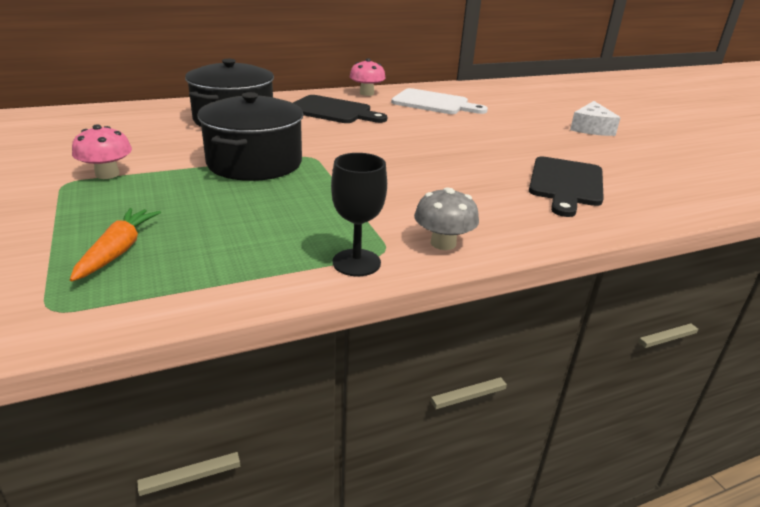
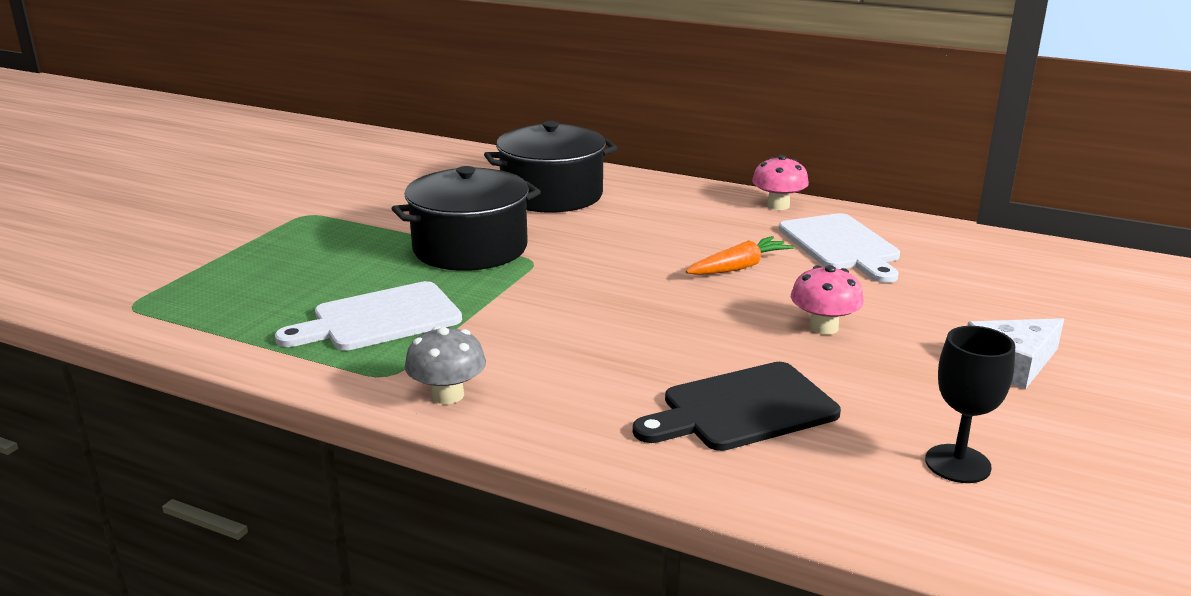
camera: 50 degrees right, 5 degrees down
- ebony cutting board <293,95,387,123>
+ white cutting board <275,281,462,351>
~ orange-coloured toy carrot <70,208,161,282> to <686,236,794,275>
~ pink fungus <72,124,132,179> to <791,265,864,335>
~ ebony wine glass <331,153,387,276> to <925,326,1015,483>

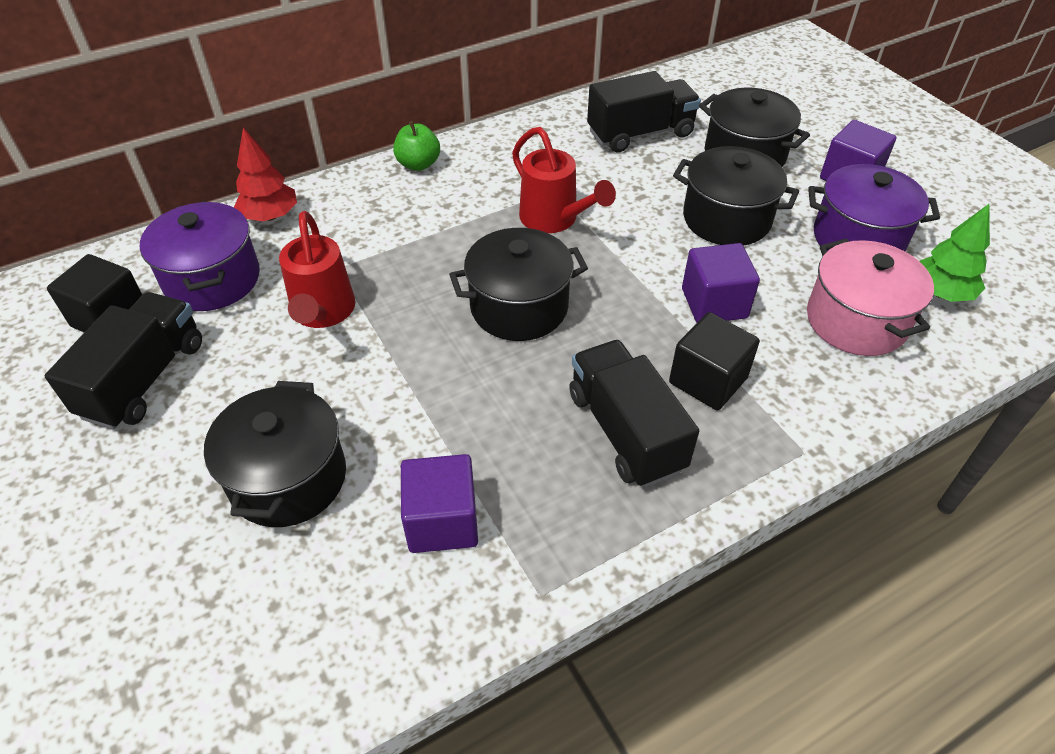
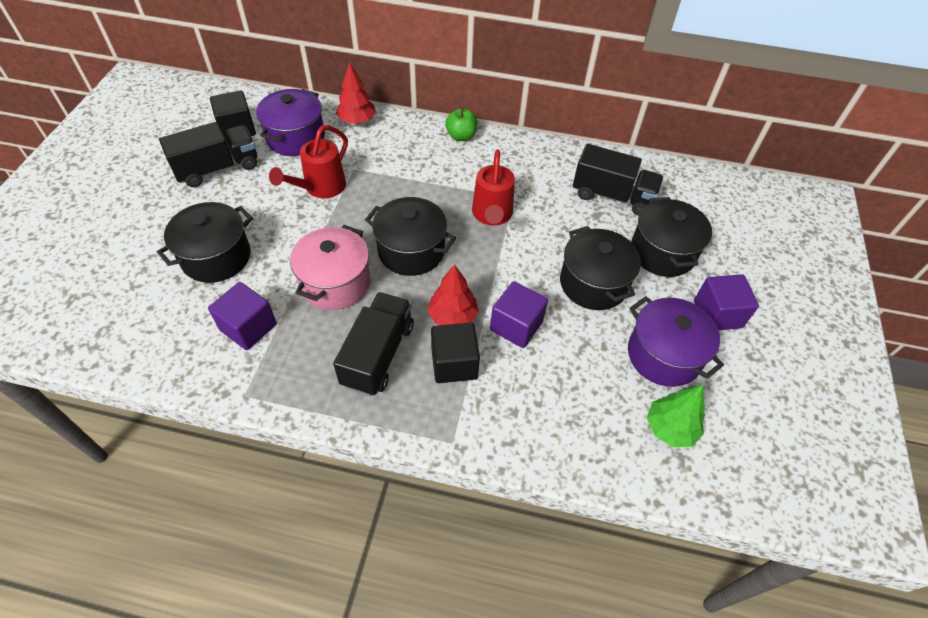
camera: 40 degrees right, 5 degrees up
+ crimson toy tree <428,264,479,325>
~ pink stockpot <807,238,934,356> to <290,225,370,310>

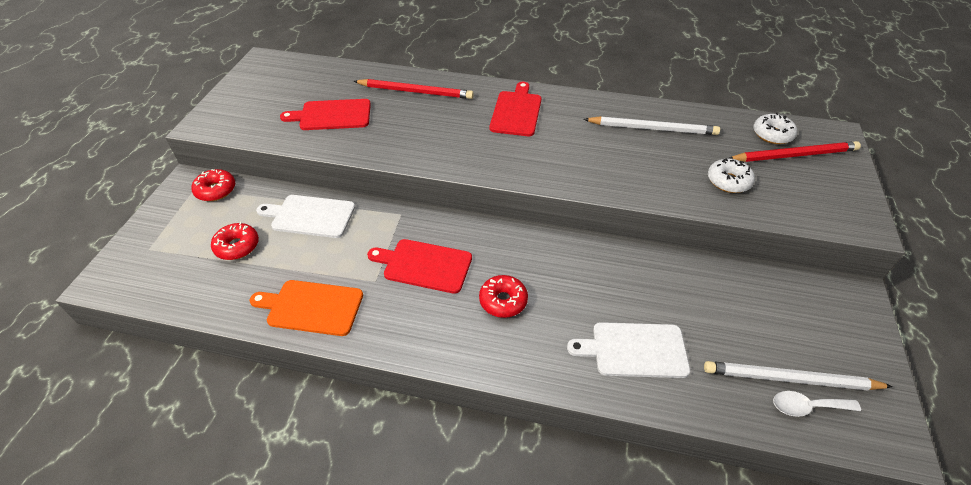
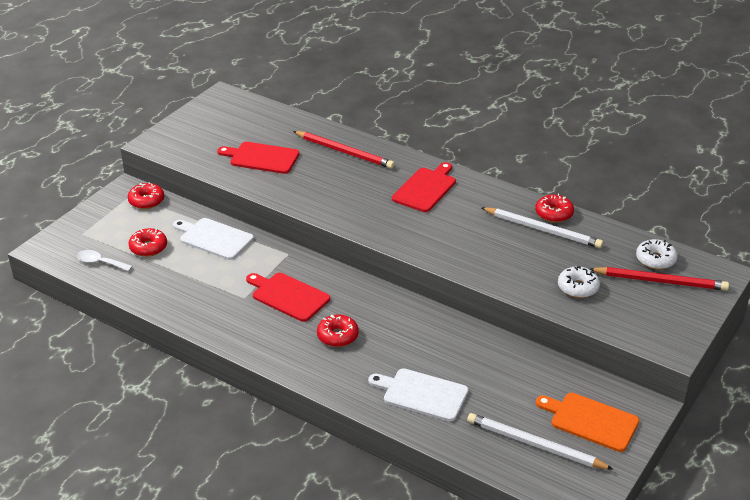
camera: 20 degrees right, 10 degrees down
+ crimson glazed donut <535,194,574,223>
~ orange-coloured cutting board <250,280,363,336> to <536,393,639,452>
~ white teaspoon <773,391,861,417> to <77,250,133,271>

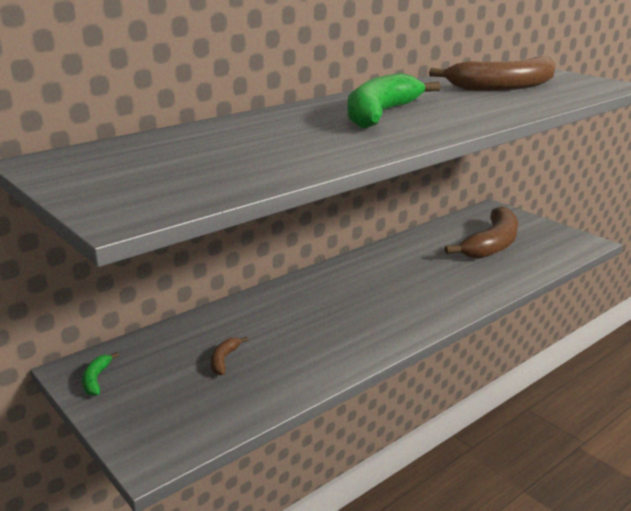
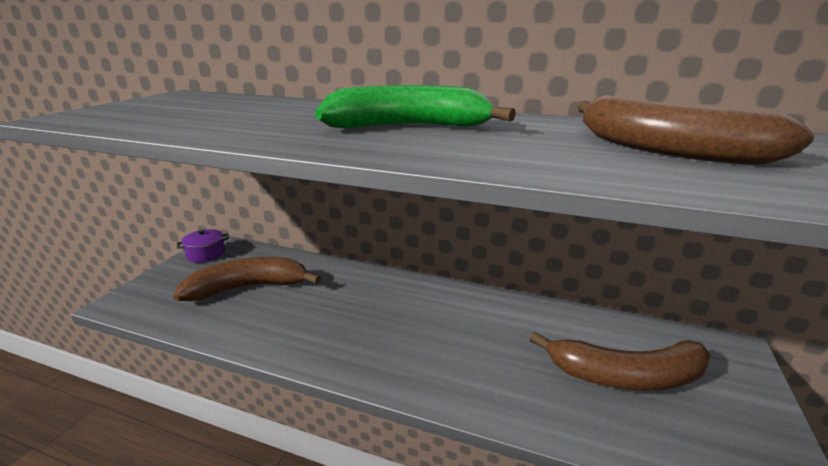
camera: 60 degrees right, 0 degrees up
~ green toy banana <82,352,119,396> to purple stockpot <177,229,229,263>
~ dark brown toy banana <210,337,248,375> = <173,257,321,301> x2.48

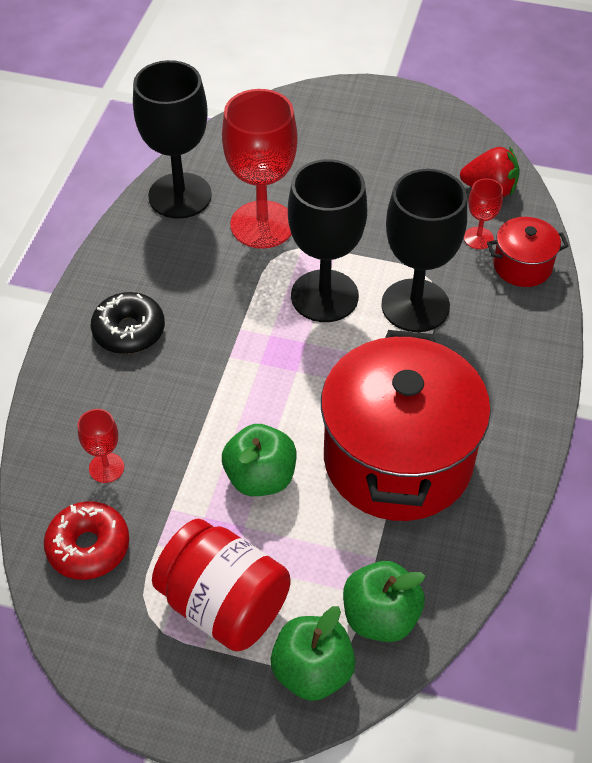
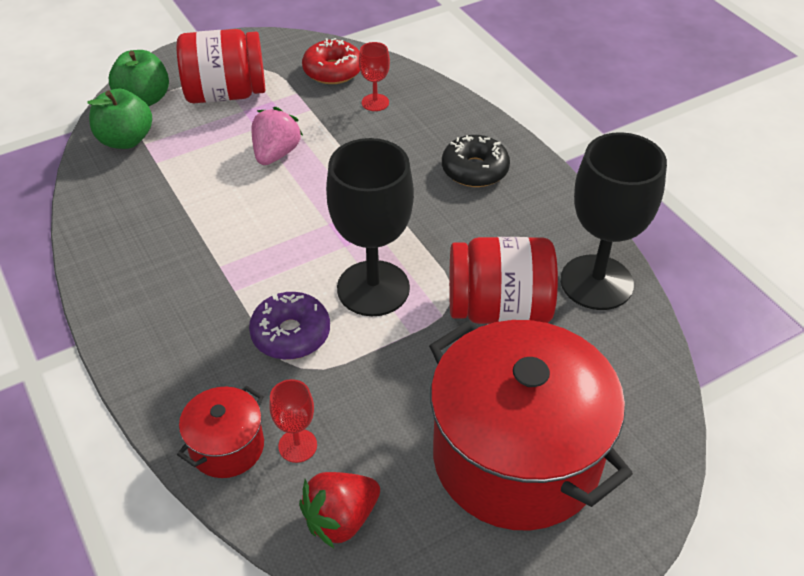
camera: 135 degrees right, 5 degrees down
~ crimson stockpot <321,330,491,521> to <429,320,633,531>
~ crimson wine glass <222,89,298,249> to crimson jam jar <449,237,558,324>
~ green apple fruit <222,424,296,496> to pink strawberry <252,107,303,165>
~ ebony wine glass <381,169,467,332> to purple glazed donut <249,292,330,360>

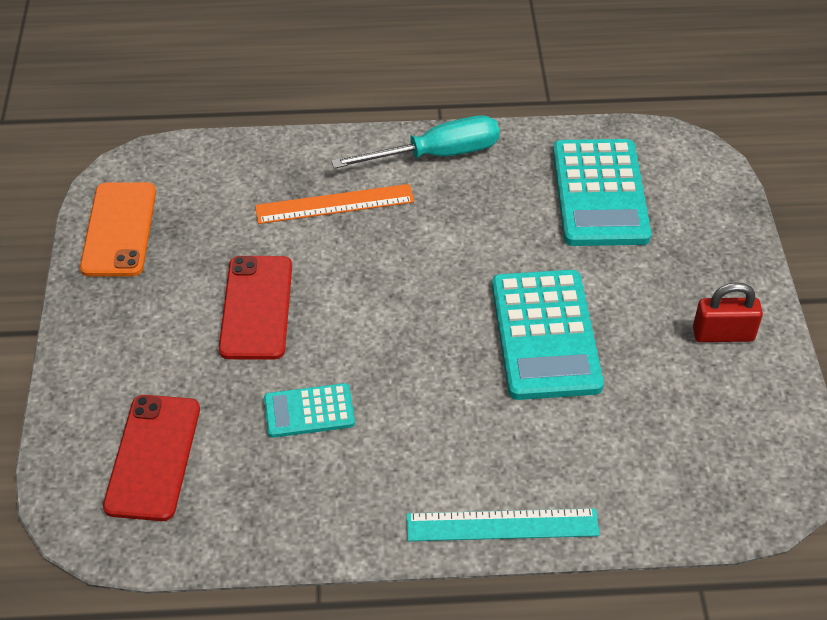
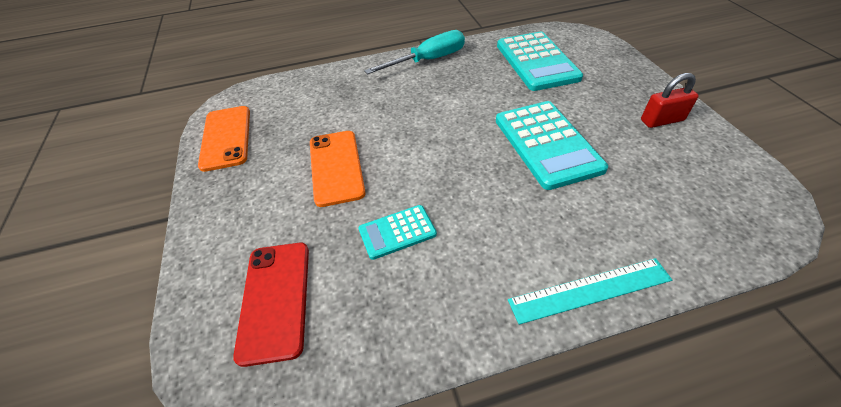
camera: 10 degrees left, 0 degrees up
- orange-coloured measuring stick <255,184,414,224>
~ crimson mobile phone <219,256,292,360> to orange-coloured mobile phone <310,131,366,207>

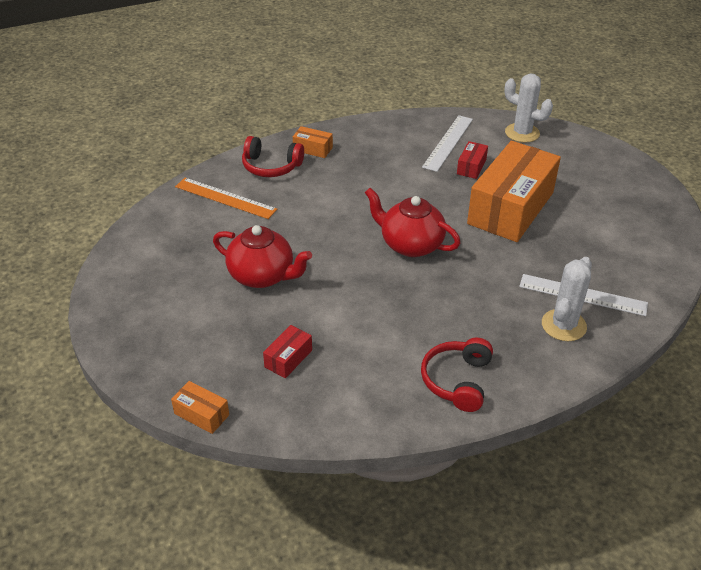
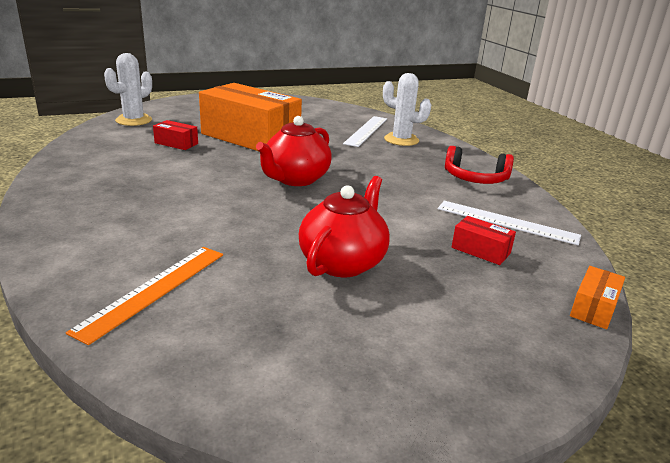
camera: 90 degrees left, 15 degrees down
- crimson headphones <242,136,304,177>
- orange-coloured package <293,126,333,158>
~ white measuring stick <422,115,473,172> to <438,201,581,245>

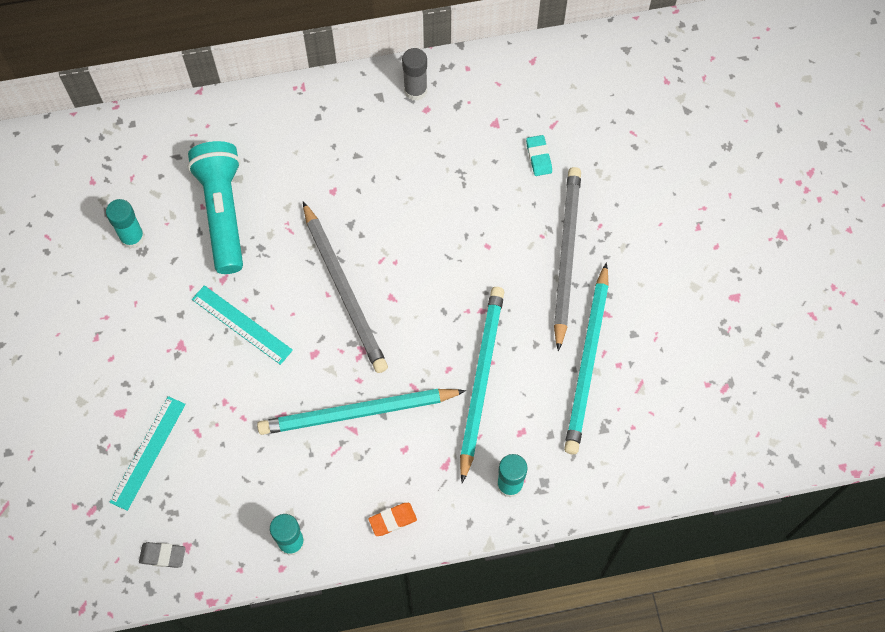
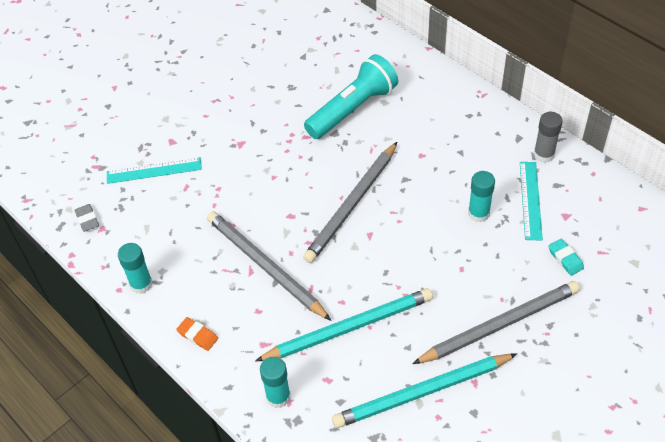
camera: 60 degrees right, 15 degrees down
~ teal glue <106,199,145,249> to <468,171,495,222>
~ teal measuring stick <192,285,293,365> to <520,162,543,241>
~ teal lead pencil <257,389,466,435> to gray lead pencil <207,211,332,321>
~ teal eraser <526,135,552,176> = <549,239,584,276> 75 degrees counterclockwise

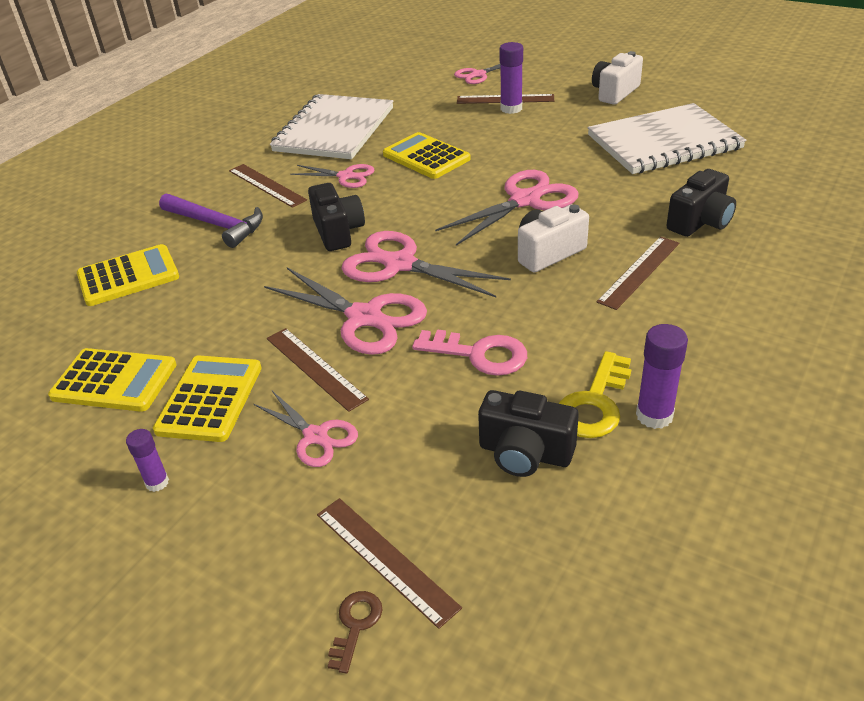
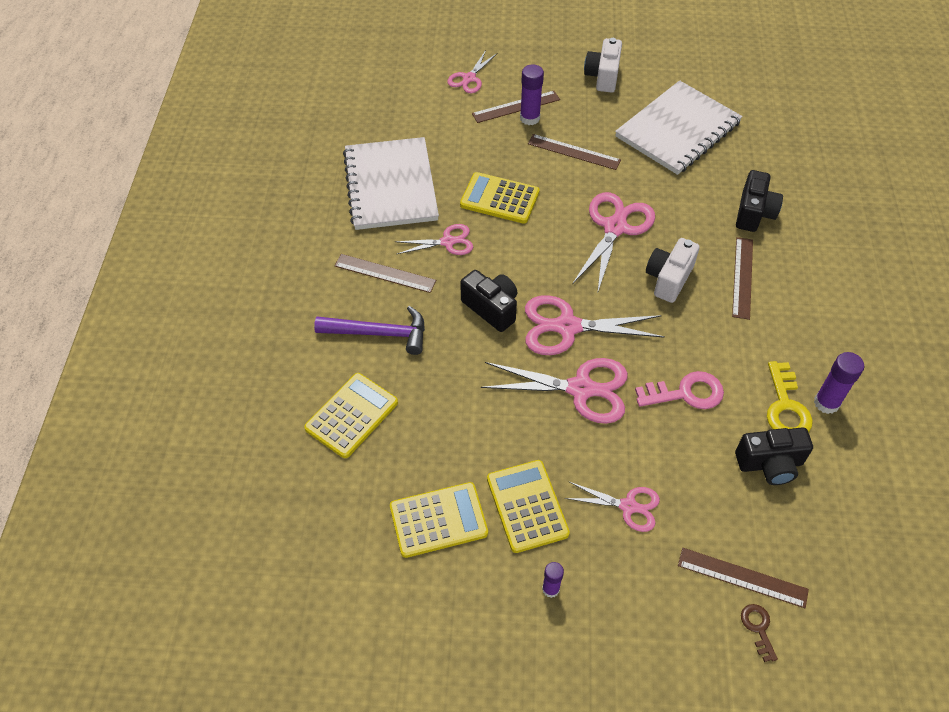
camera: 30 degrees left, 15 degrees up
~ dark brown measuring stick <267,328,369,412> to <528,134,621,170>

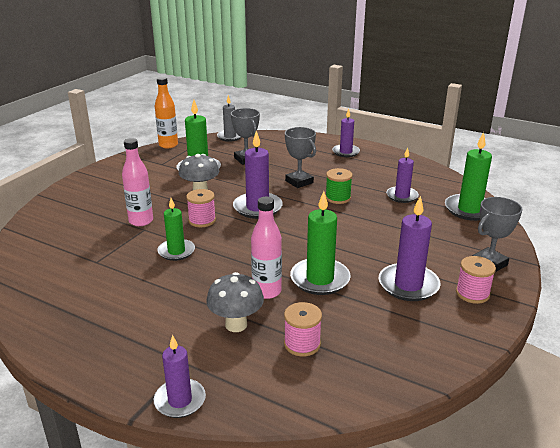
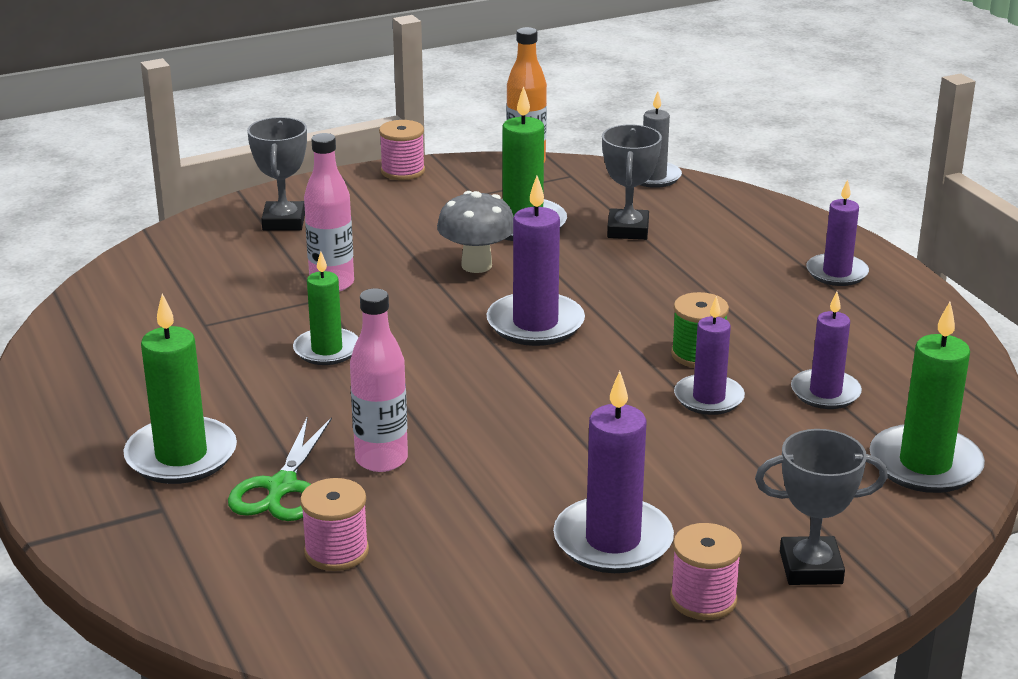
camera: 35 degrees right, 0 degrees up
~ purple pillar candle <154,335,206,418> to <674,296,745,415>
~ pink reel of thread <186,189,216,227> to <379,120,425,180>
~ gray prize cup <285,127,316,188> to <247,117,307,231>
~ green pillar candle <290,191,351,295> to <123,294,237,484>
~ gray fungus <206,272,264,332> to green shears <228,416,332,521>

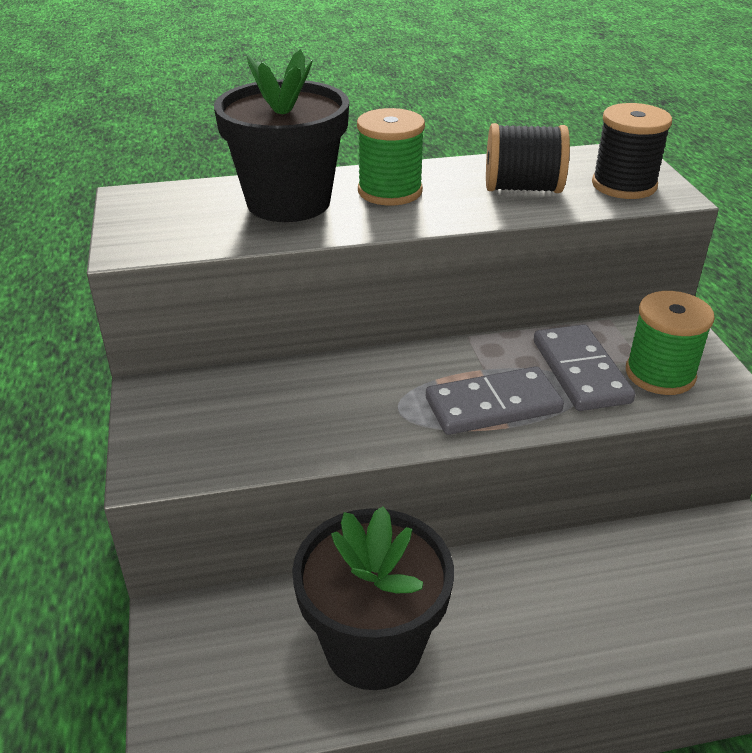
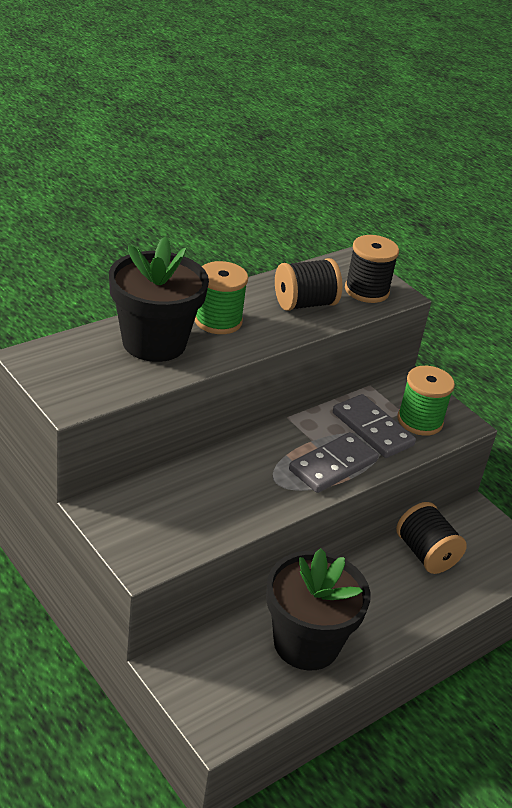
camera: 30 degrees left, 0 degrees up
+ ebony reel of thread <396,502,467,574>

